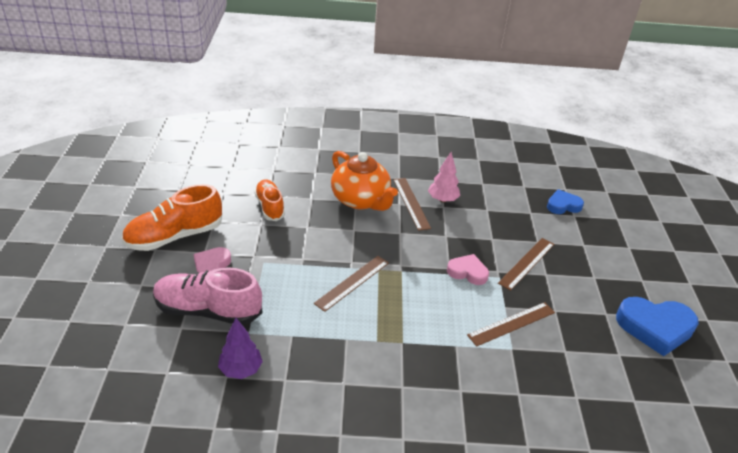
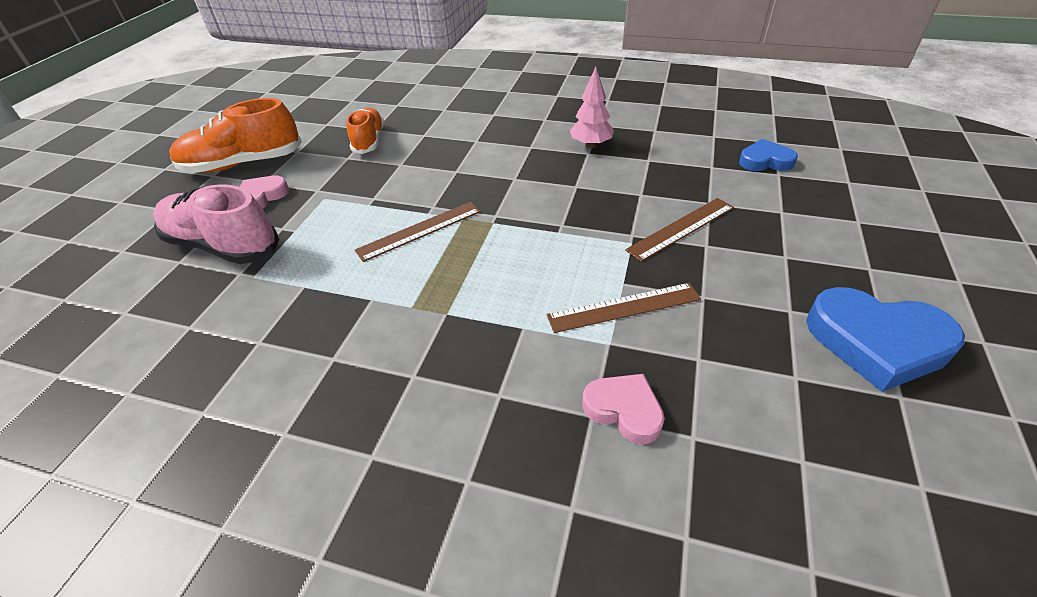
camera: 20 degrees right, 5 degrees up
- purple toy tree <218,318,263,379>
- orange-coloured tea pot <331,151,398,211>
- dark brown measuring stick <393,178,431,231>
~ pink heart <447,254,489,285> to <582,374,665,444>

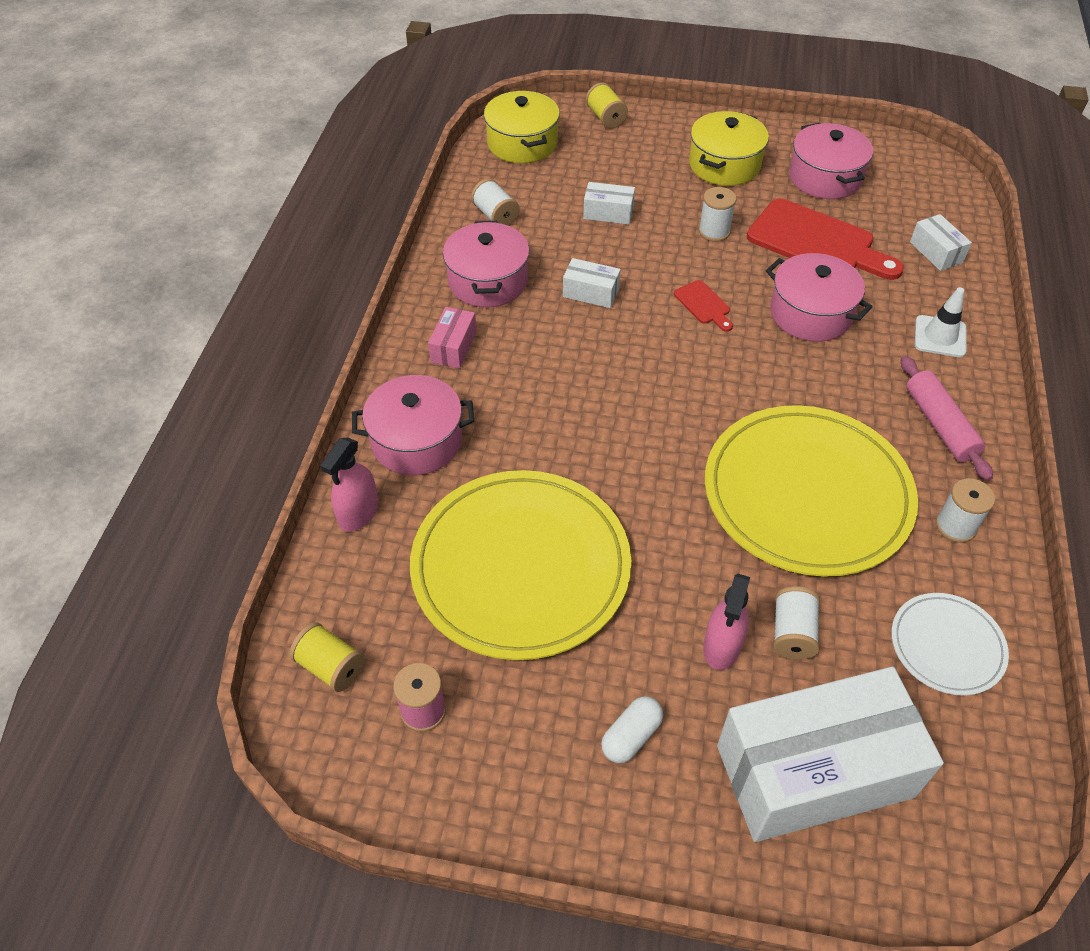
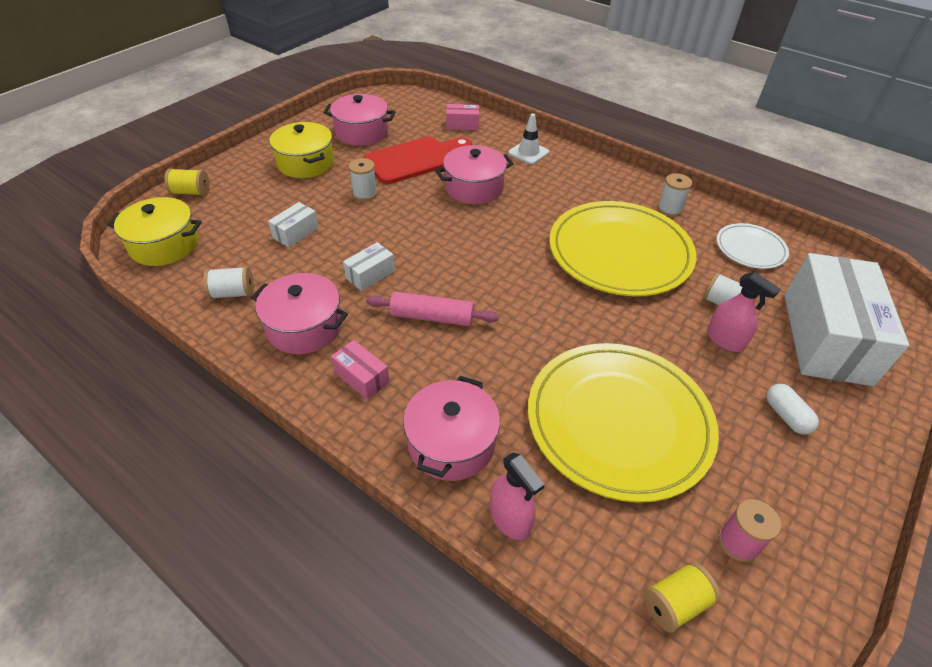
camera: 65 degrees left, 5 degrees down
- crimson cutting board <674,280,733,332>
~ pink pastry roller <901,356,993,481> to <366,291,499,326>
~ white package <910,214,972,271> to pink package <446,104,479,130>

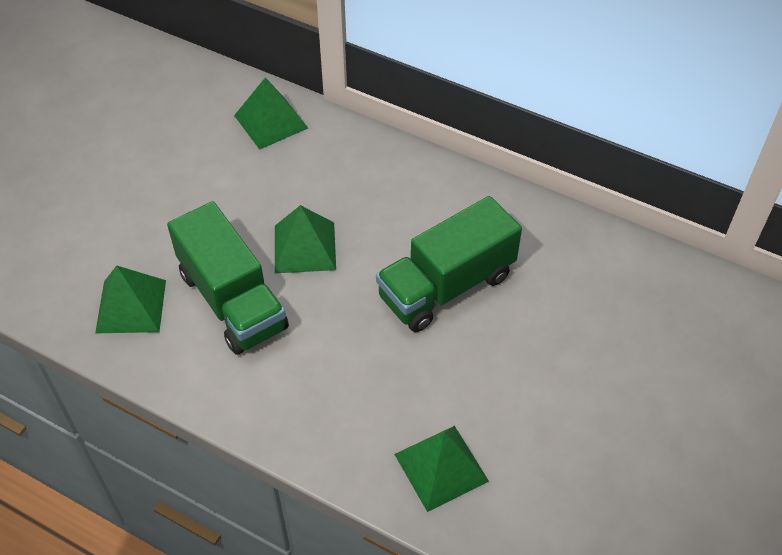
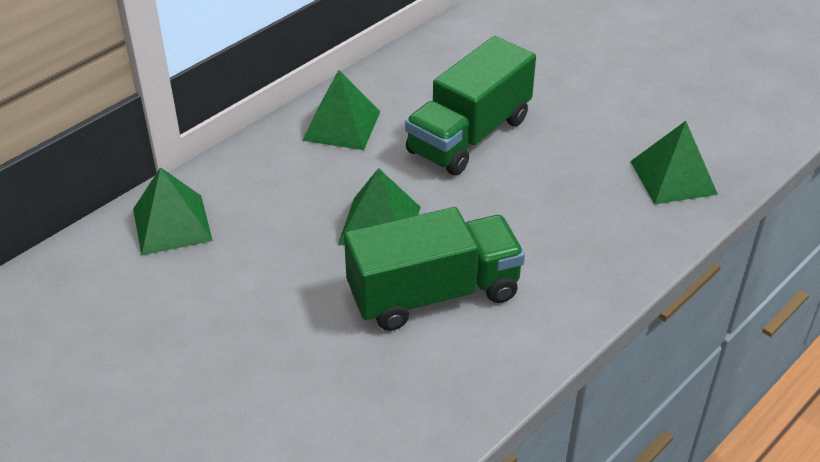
camera: 75 degrees left, 10 degrees down
~ green pyramid shape <95,265,166,333> to <302,70,380,150>
~ green lorry <376,196,522,332> = <405,36,536,175> 60 degrees clockwise

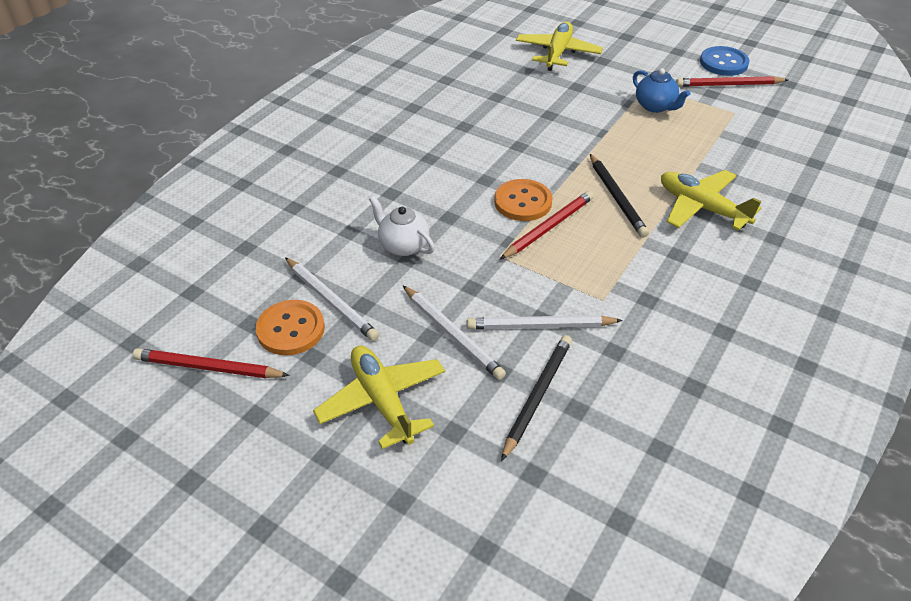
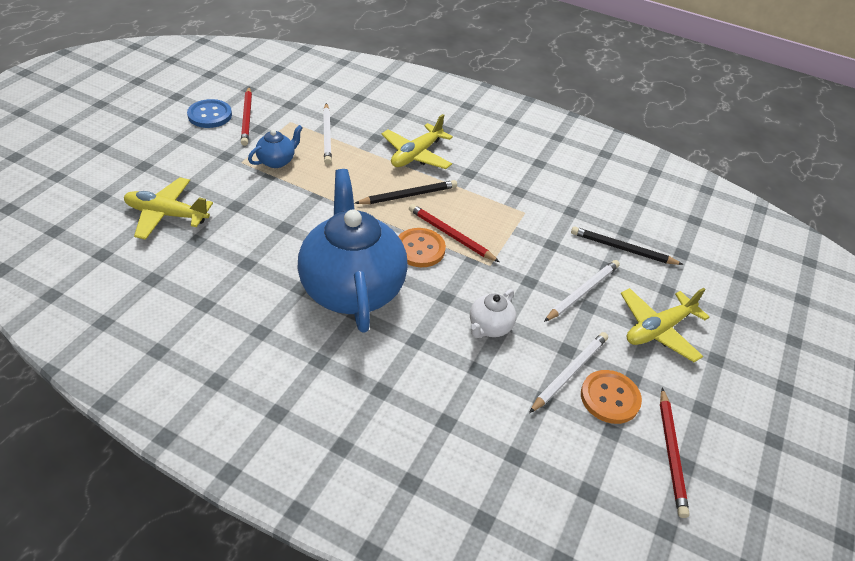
camera: 100 degrees left, 0 degrees up
+ blue tea pot <297,169,408,333>
~ white lead pencil <466,315,623,329> to <323,103,332,164>

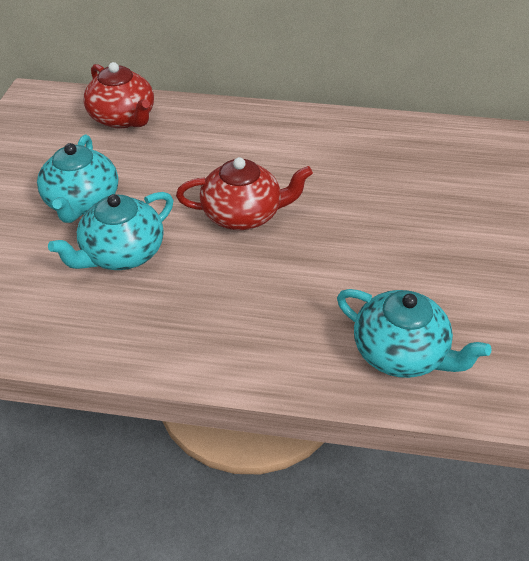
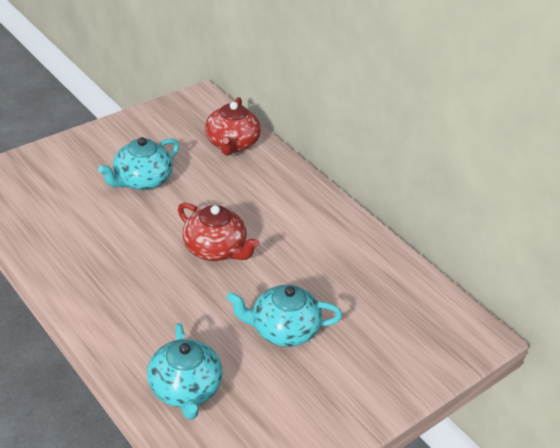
camera: 40 degrees right, 5 degrees down
~ teal tea pot <48,192,173,270> to <226,285,342,347>

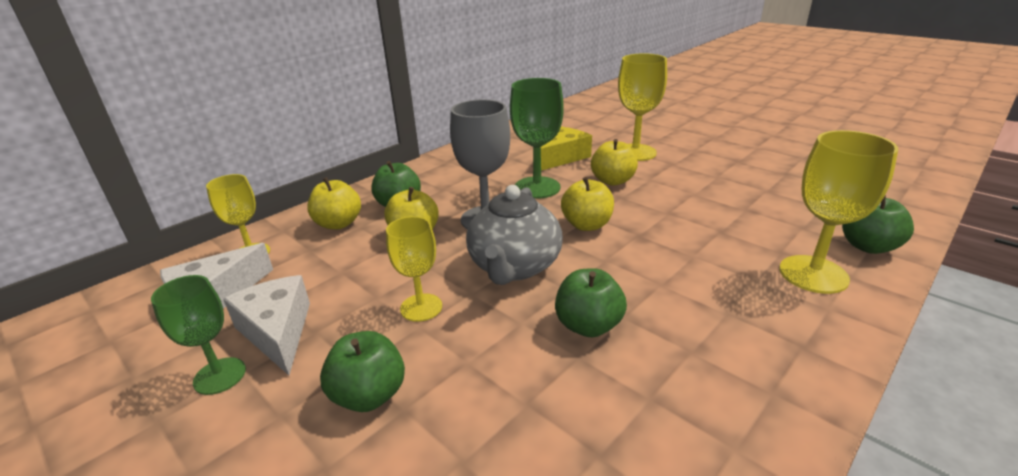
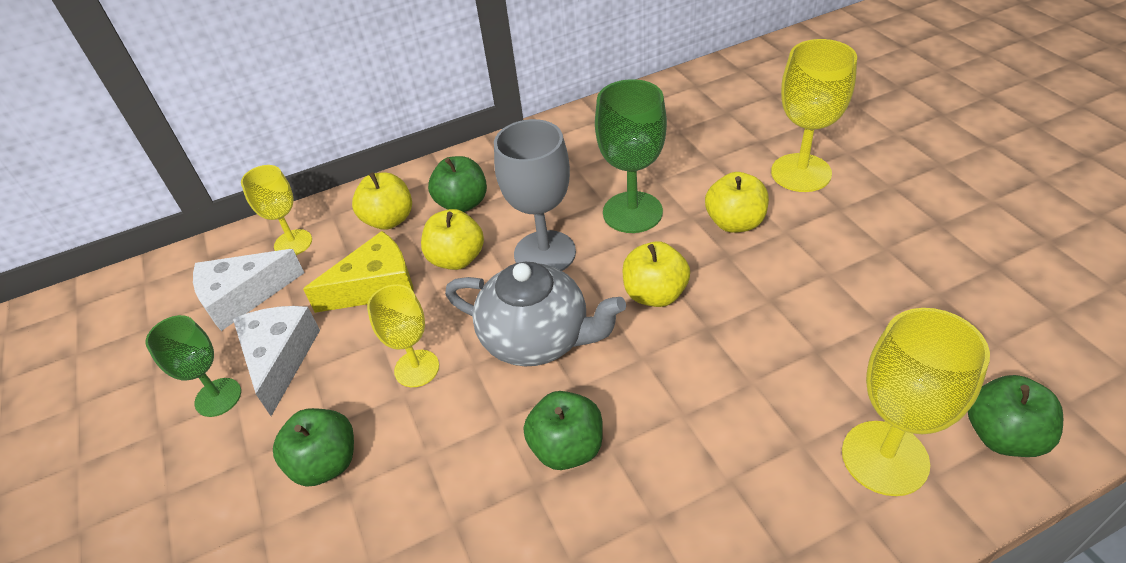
camera: 25 degrees right, 15 degrees up
~ bright yellow cheese wedge <541,127,592,171> to <303,231,414,313>
~ gray tea pot <466,185,563,285> = <445,262,626,366> 105 degrees counterclockwise

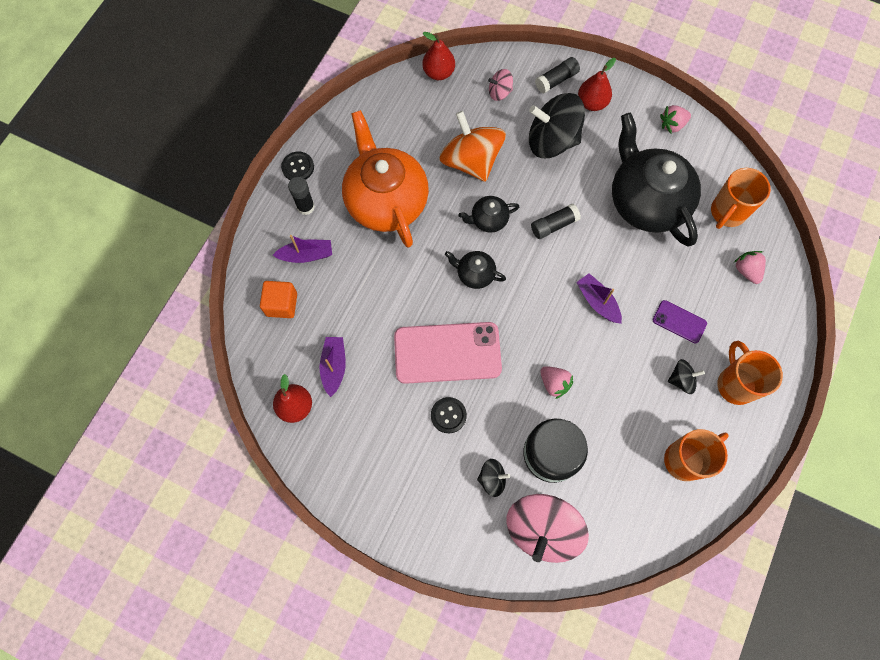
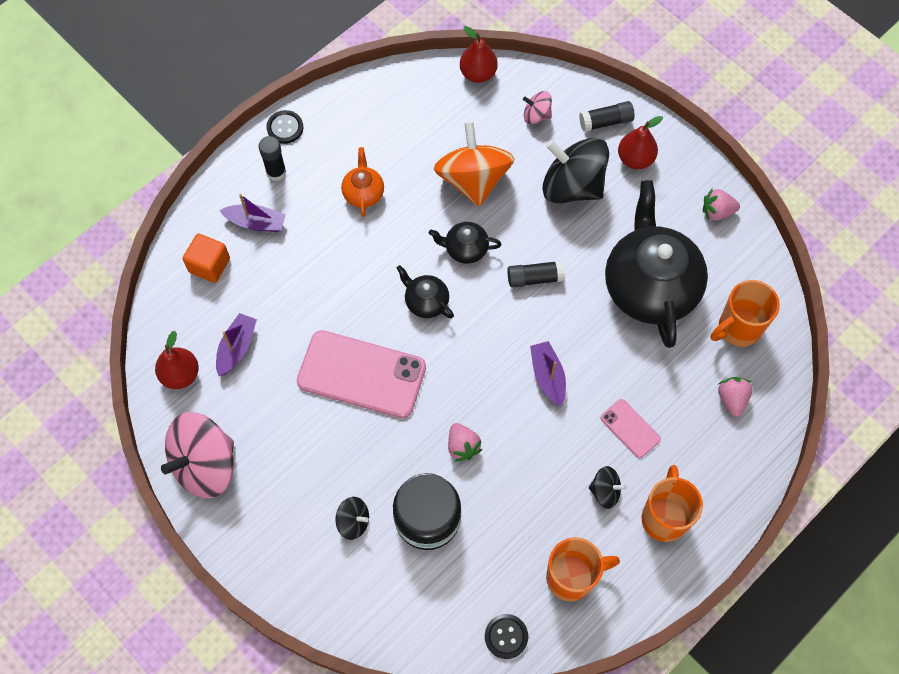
camera: 20 degrees right, 5 degrees down
~ ebony shirt button <431,397,467,433> to <485,614,528,659>
~ pink whirligig <506,494,589,563> to <161,412,234,499>
~ purple mobile phone <653,300,707,343> to pink mobile phone <601,399,661,458>
~ orange-coloured tea pot <342,110,429,248> = <341,147,384,217> x0.44

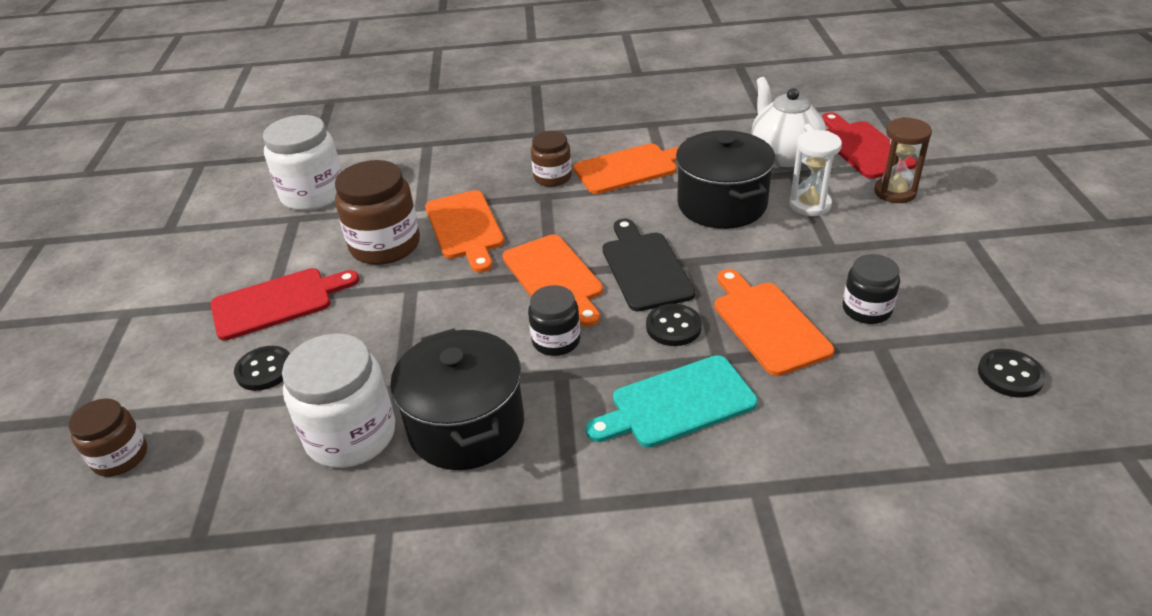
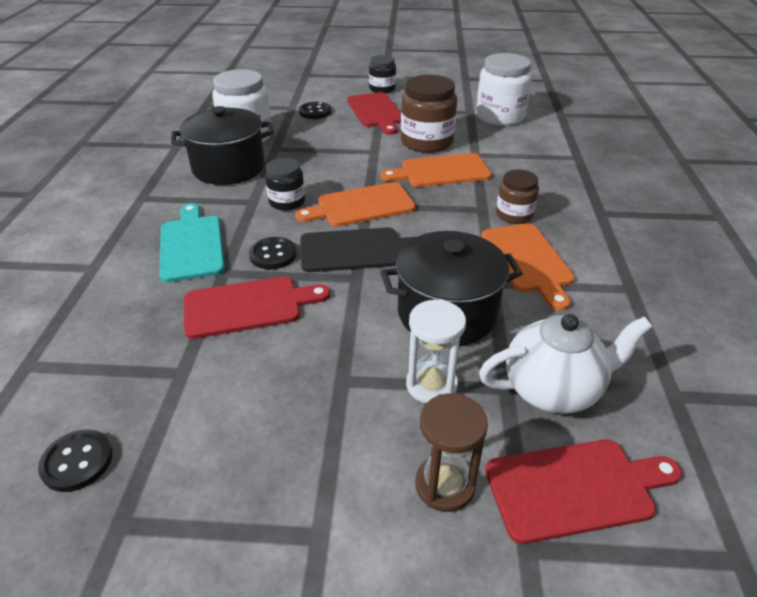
camera: 95 degrees right, 0 degrees up
- dark brown jam jar <69,399,147,477>
~ ebony jam jar <843,254,900,324> to <369,55,396,94>
~ orange-coloured cutting board <714,269,834,376> to crimson cutting board <184,276,330,339>

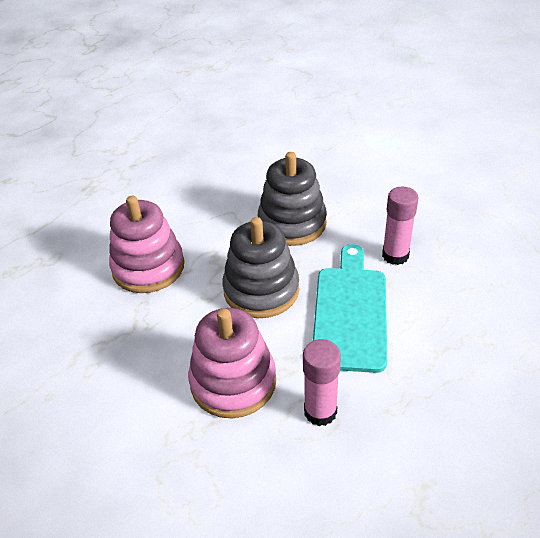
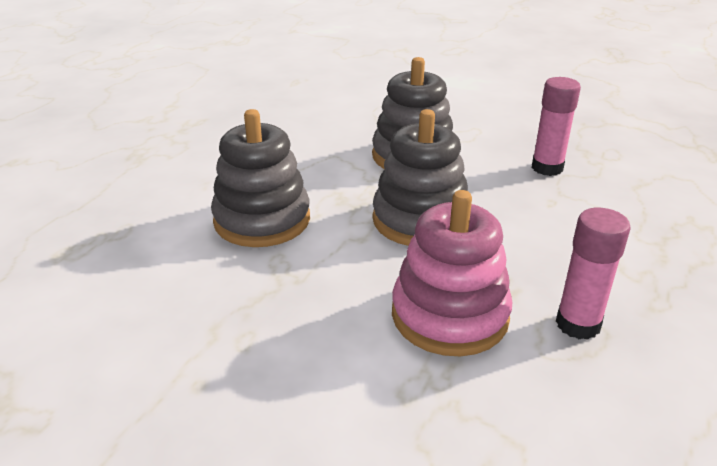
camera: 20 degrees left, 10 degrees down
- teal cutting board <313,244,387,373>
~ pink ring stacker <109,196,184,293> to gray ring stacker <211,109,310,247>

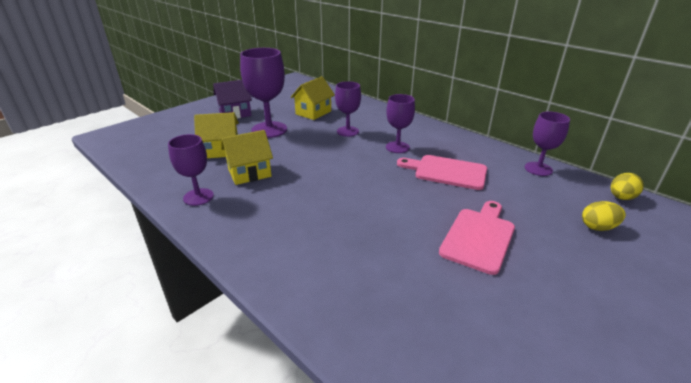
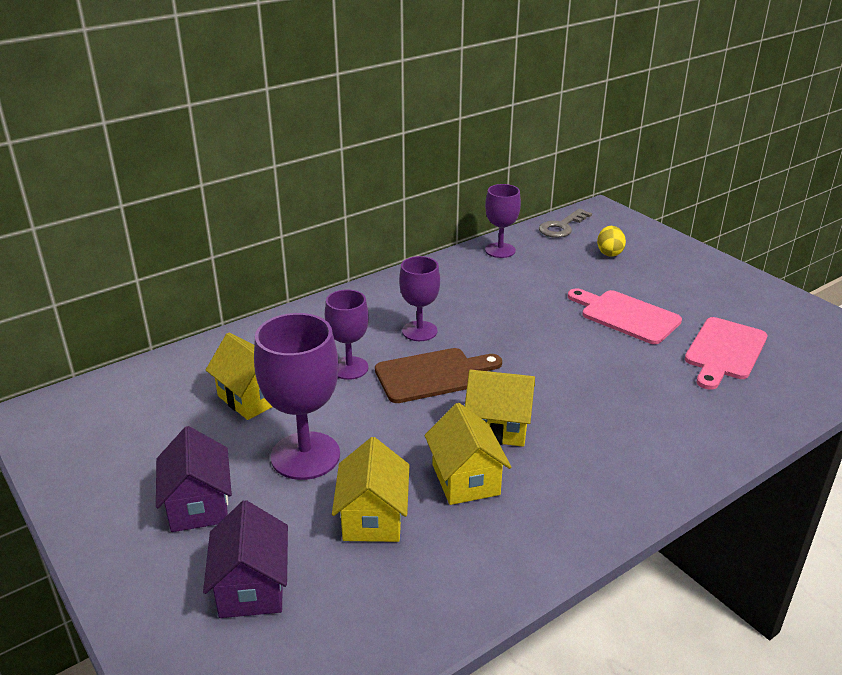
camera: 80 degrees left, 0 degrees up
- purple wine glass <168,134,214,206>
+ purple cottage <203,500,288,618>
+ dark brown cutting board <375,348,502,403>
+ bright yellow cottage <465,370,535,447>
~ pink cutting board <397,155,487,190> to <685,317,767,390>
~ bright yellow egg <611,173,644,200> to gray key <539,209,592,238>

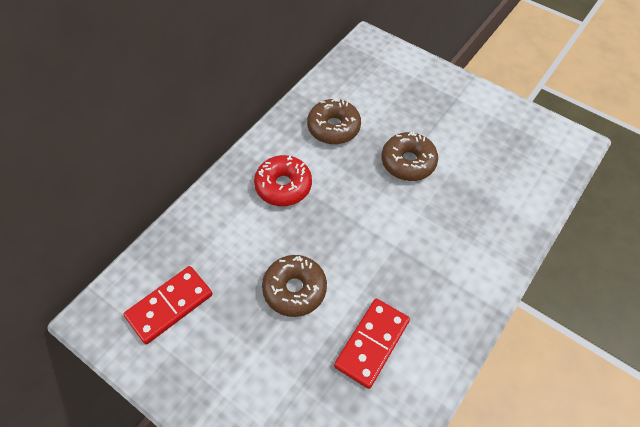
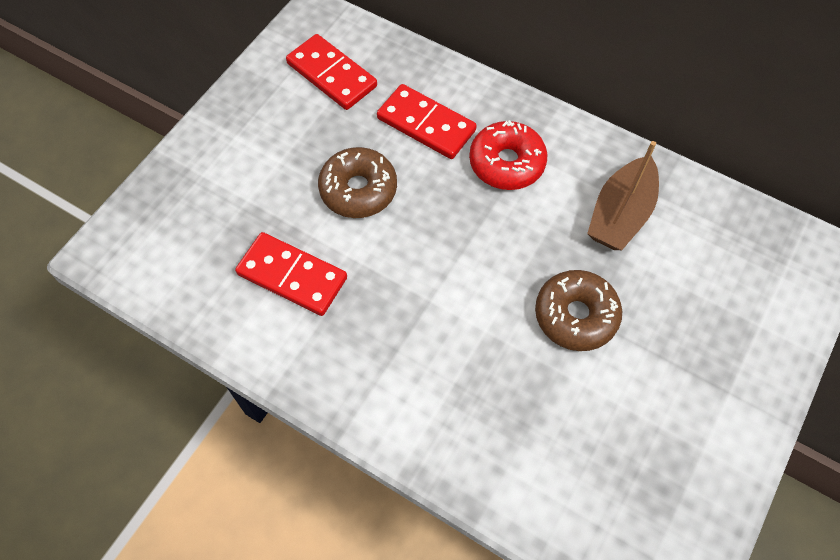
camera: 85 degrees right, 5 degrees up
+ crimson domino tile <377,84,477,159>
~ dark brown glazed donut <307,98,361,144> to dark brown toy boat <587,141,659,250>

